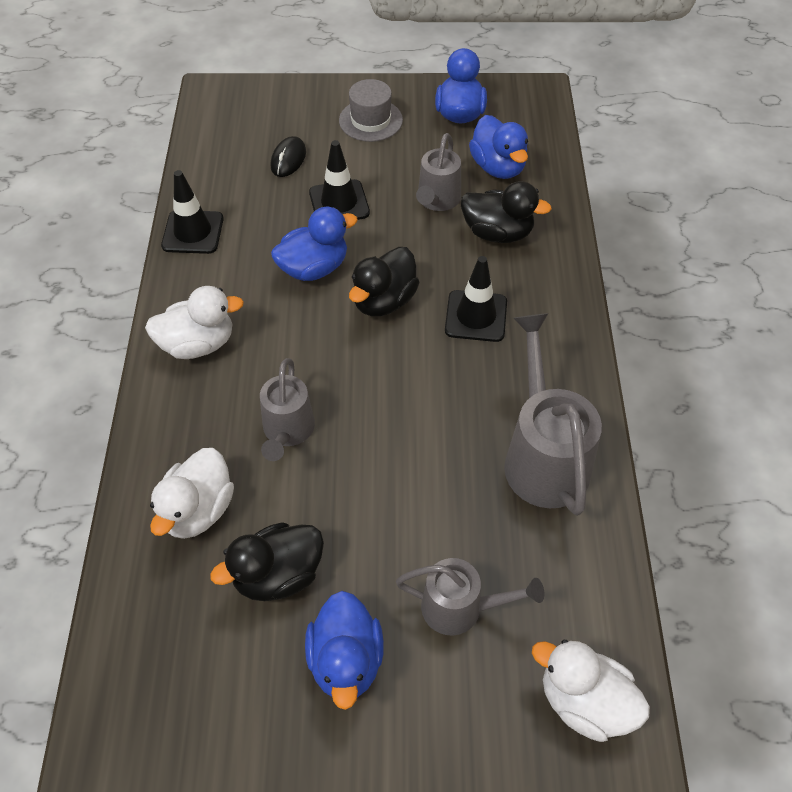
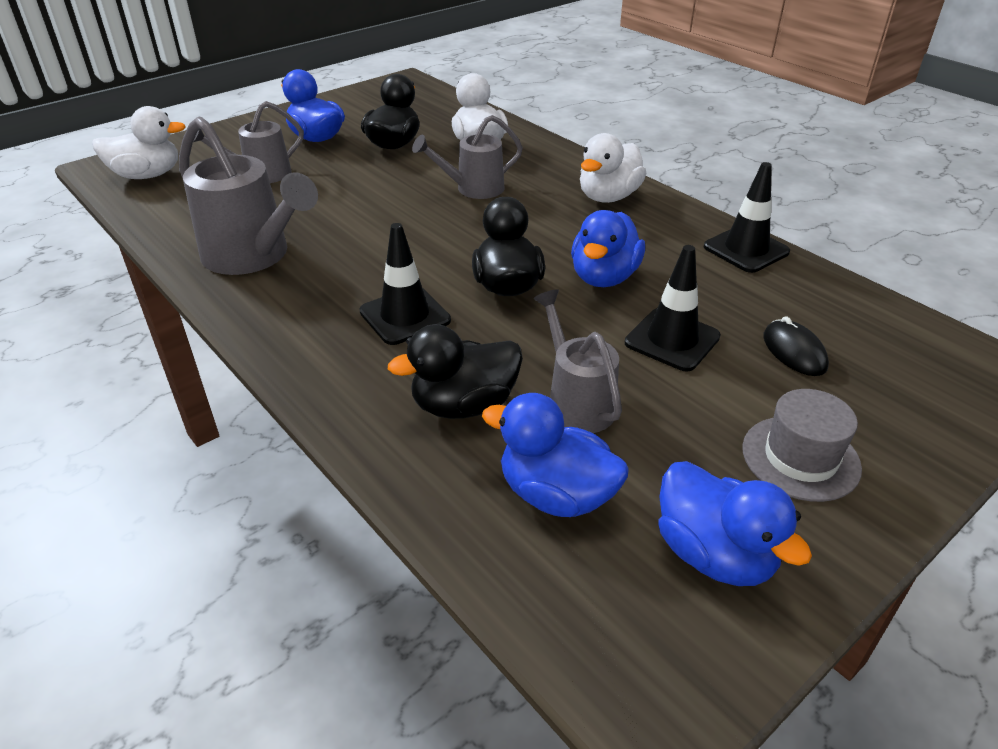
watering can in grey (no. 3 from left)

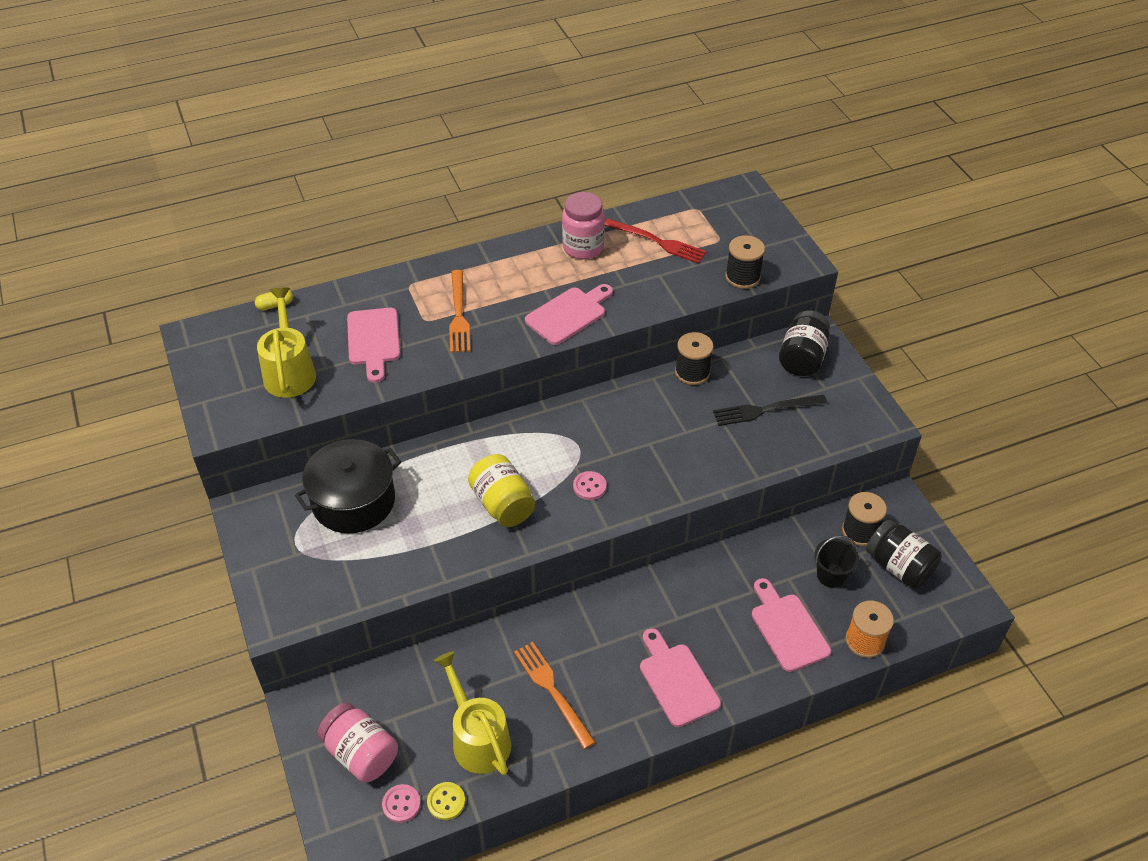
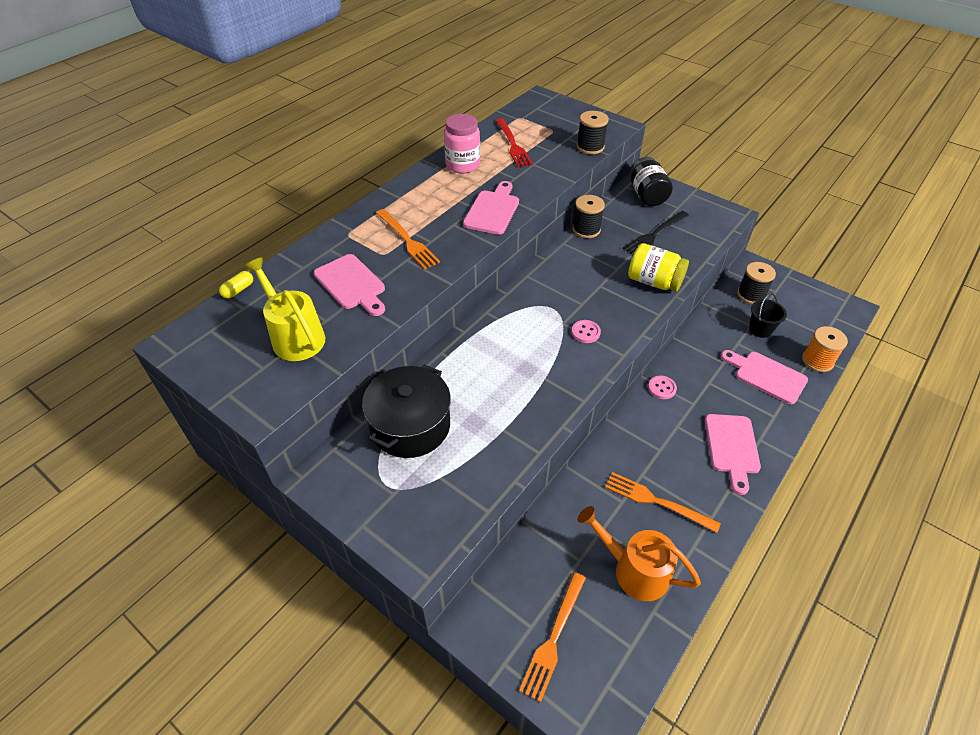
fork in red; fork in orange (no. 2 from left); watering can in orange; jar in yellow; button in pink (no. 2 from left); cutting board in pink (no. 3 from left); button in yellow; jar in black (no. 2 from left in the first image)

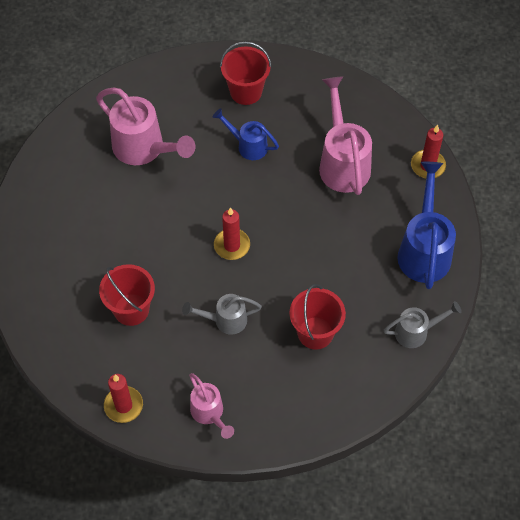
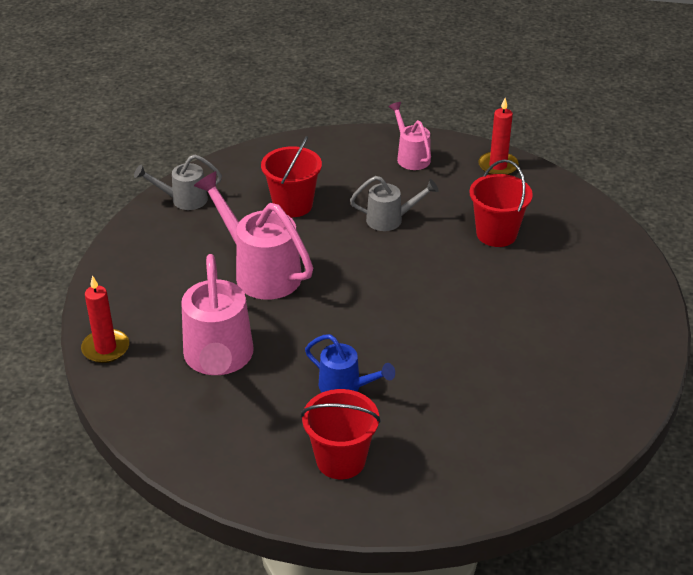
watering can in pink (no. 2 from left); candle in red (no. 2 from left in the first image); watering can in blue (no. 2 from left in the first image)

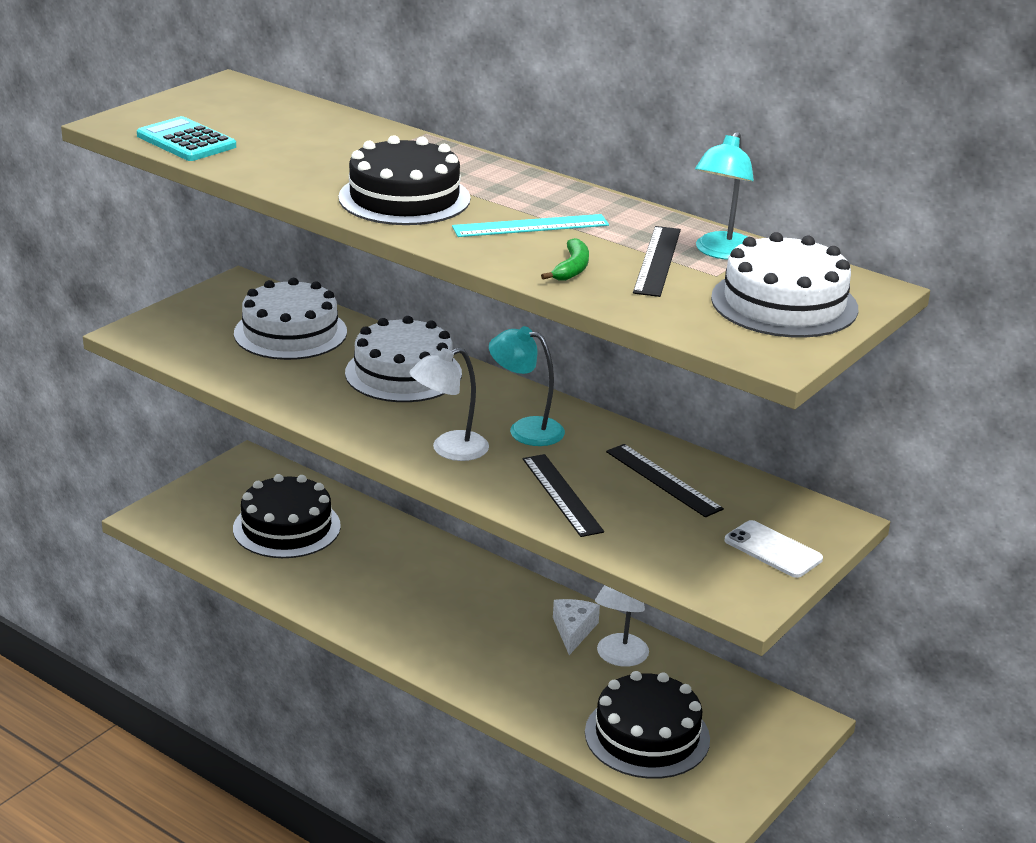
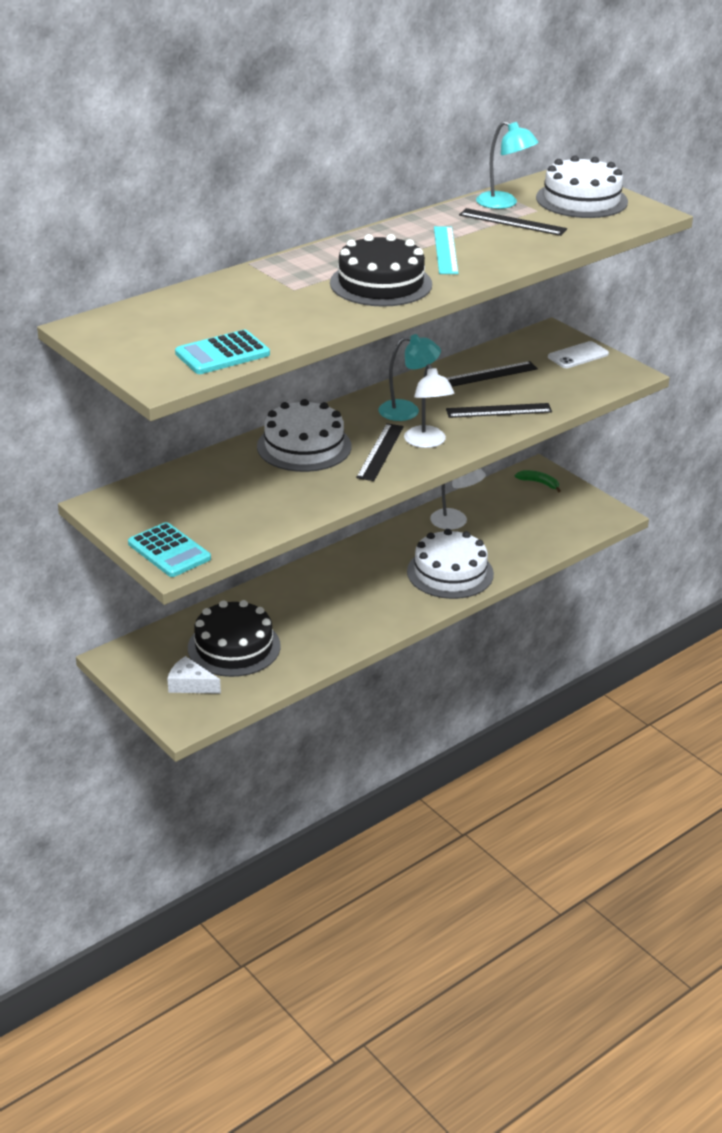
calculator in turquoise (no. 1 from left); cheese in white; ruler in black (no. 1 from left); lamp in turquoise (no. 1 from left); cake in white (no. 2 from left); banana in green; cake in black (no. 3 from left in the first image)

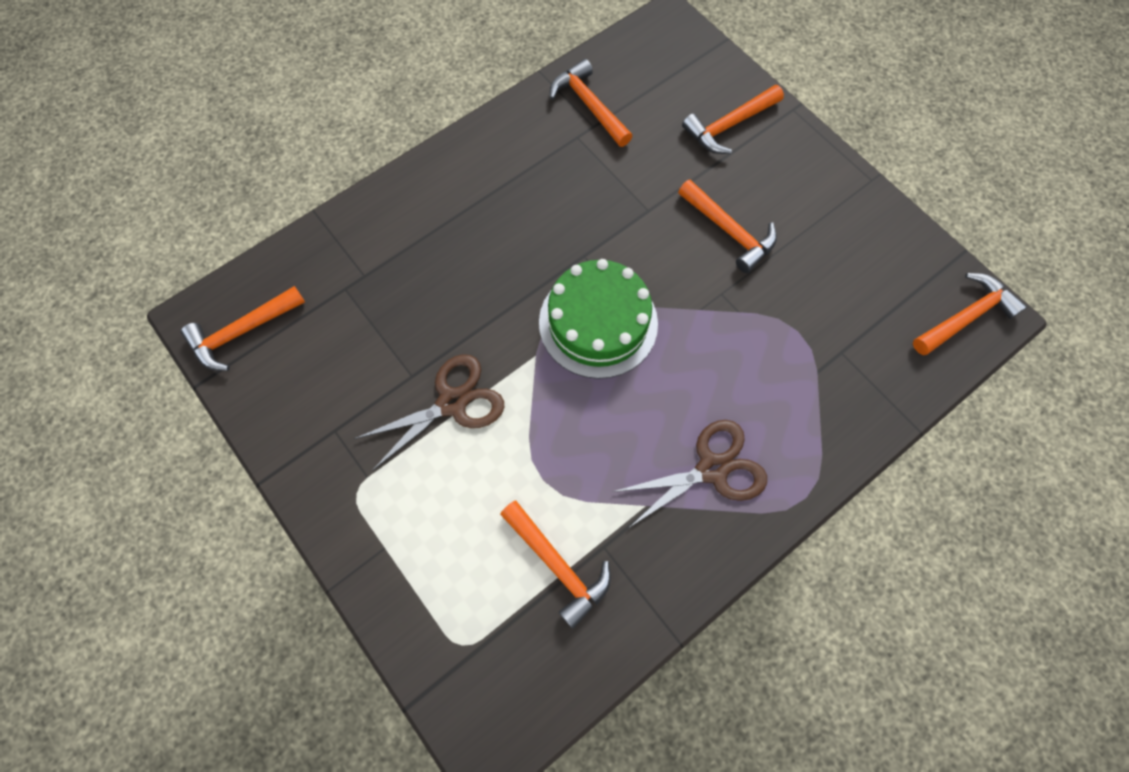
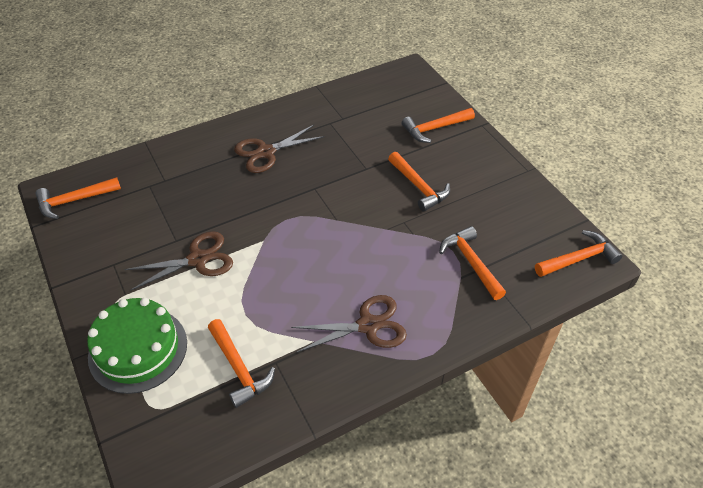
cake in green; scissors in brown (no. 2 from left); hammer in orange (no. 5 from left)

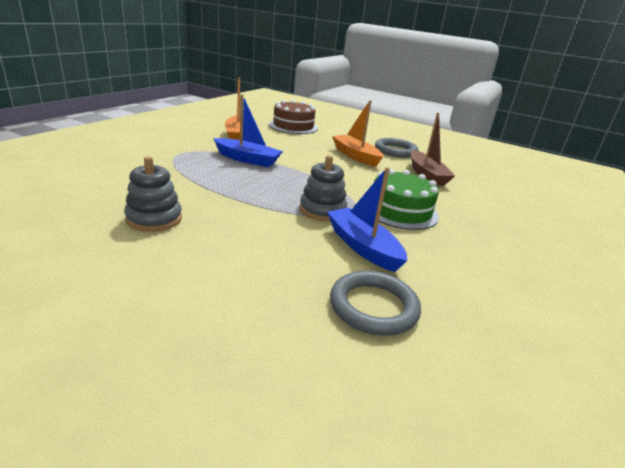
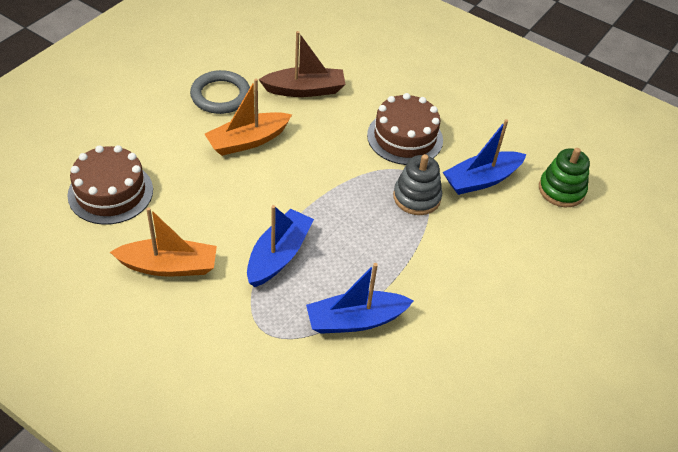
boat in blue (no. 2 from left); cake in brown (no. 2 from left); stacking toy in green; stacking toy in grey (no. 1 from left in the first image)

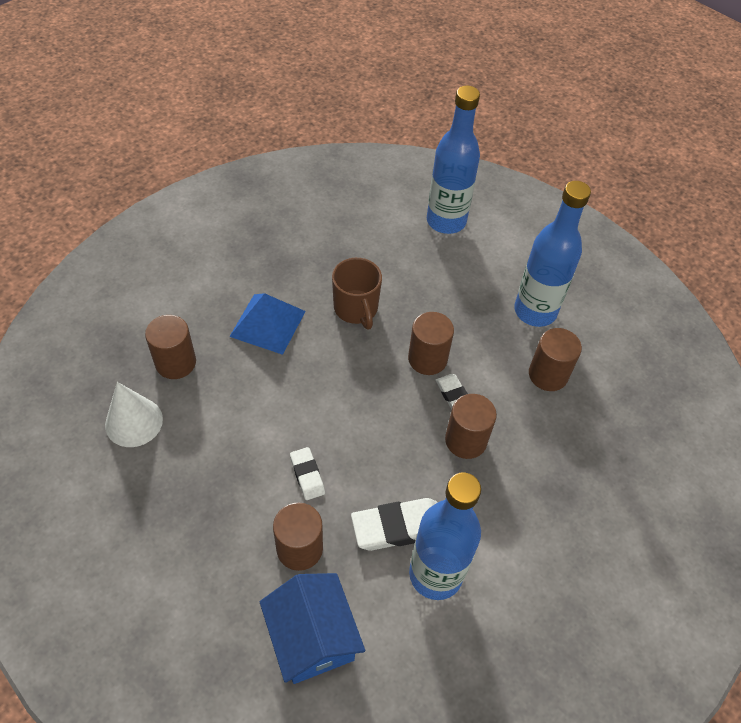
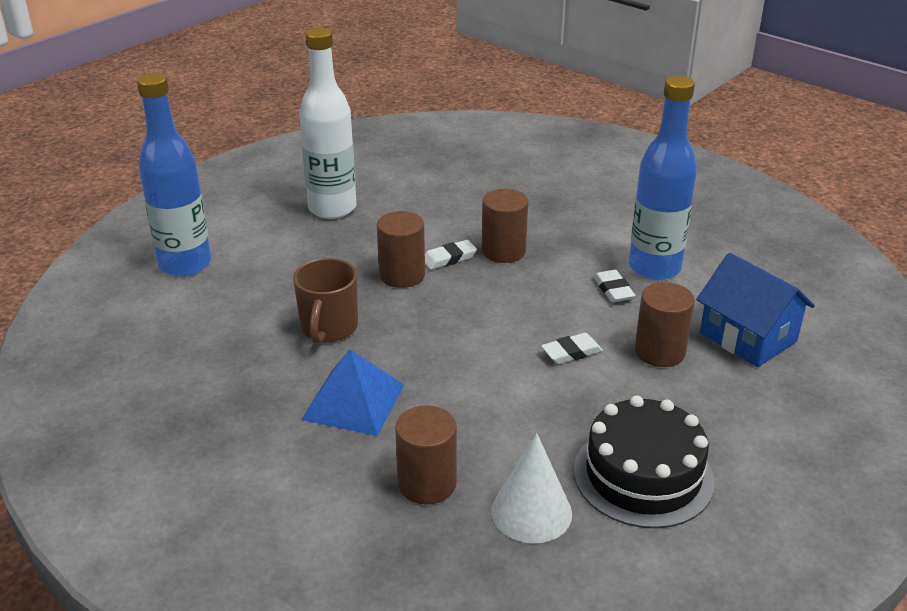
mug in brown; bottle in white; cake in black; eraser in white (no. 3 from left); house in blue; cylinder in brown (no. 5 from left in the first image)

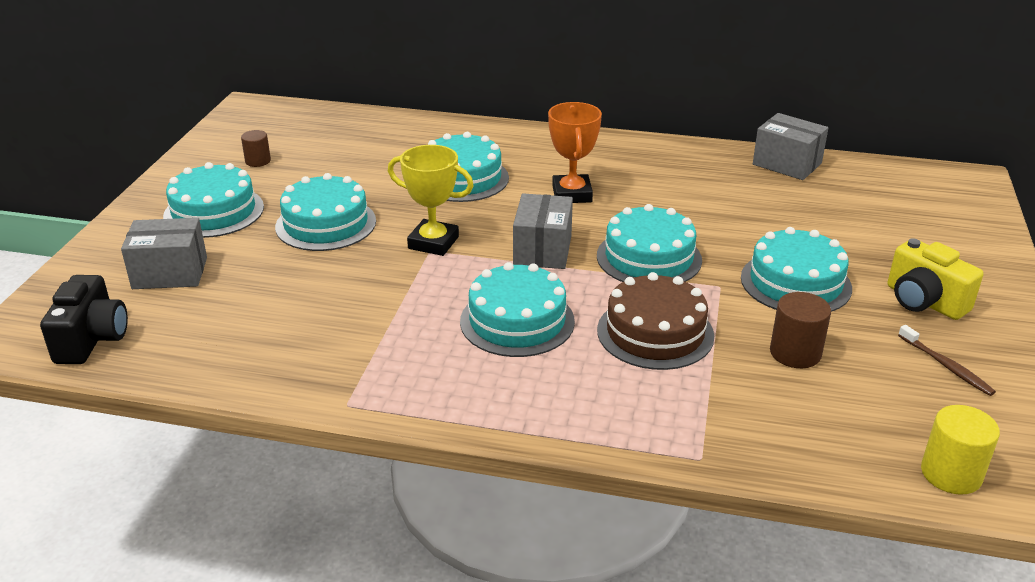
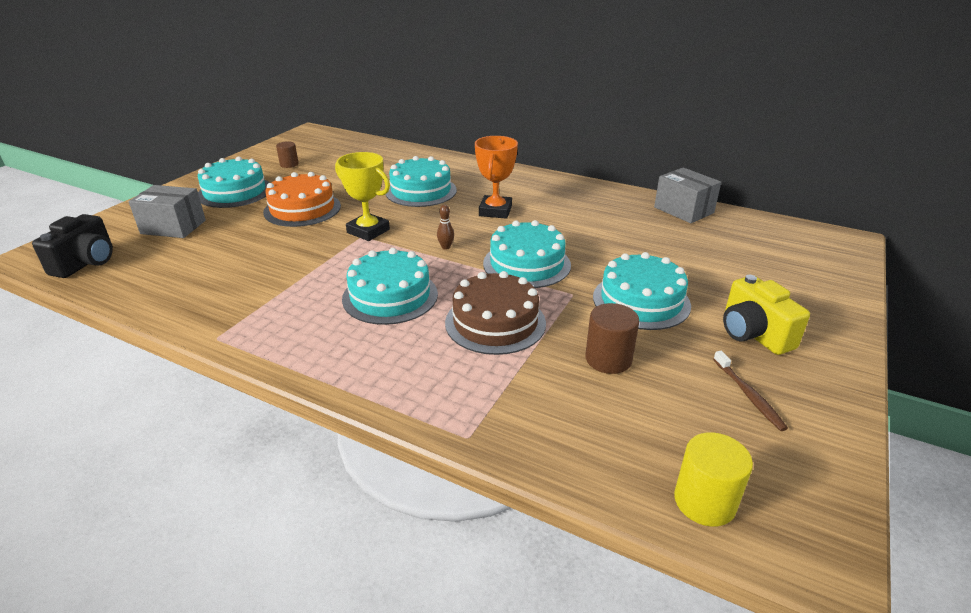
cake in orange; bowling pin in brown

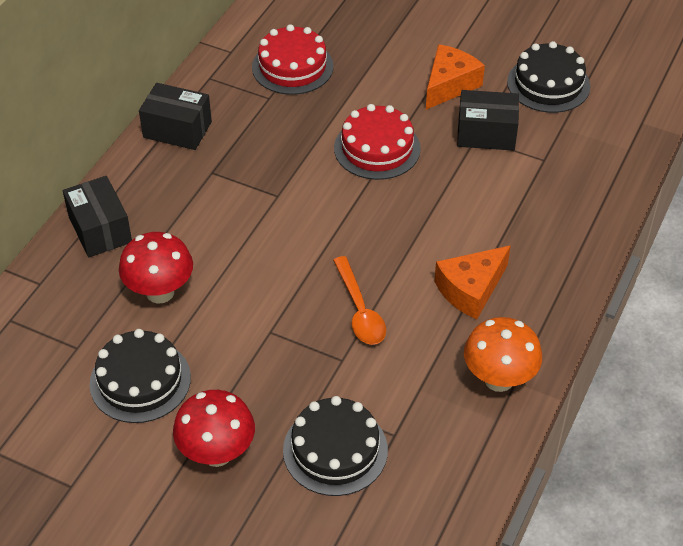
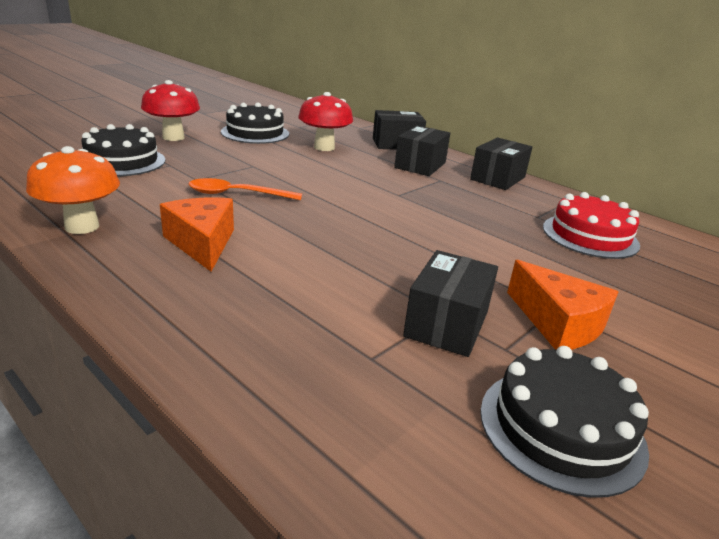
box in black (no. 2 from left); cake in red (no. 2 from left in the first image)

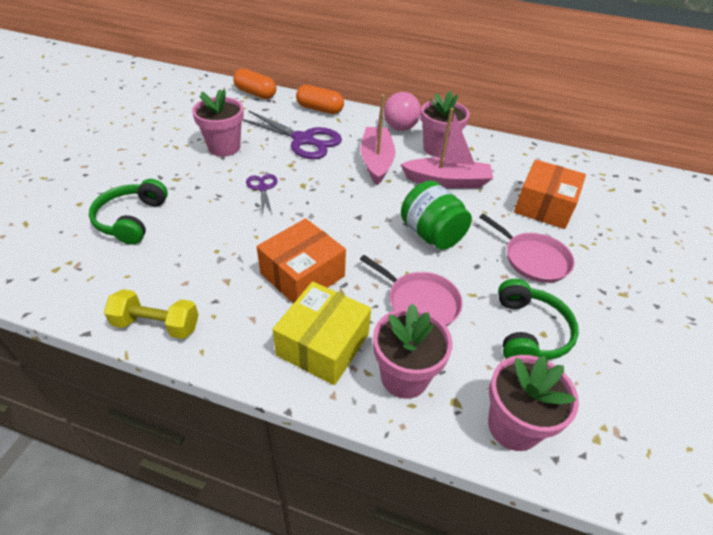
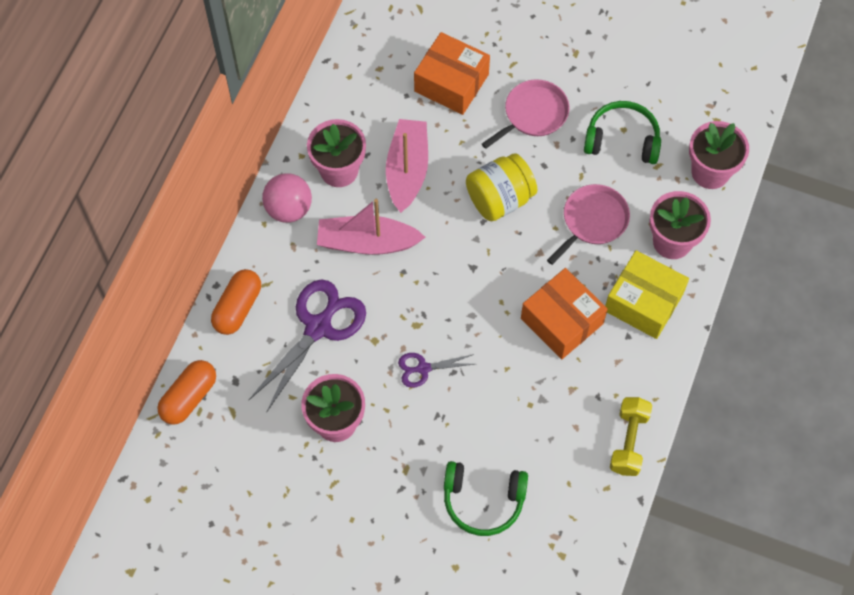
jar in yellow

